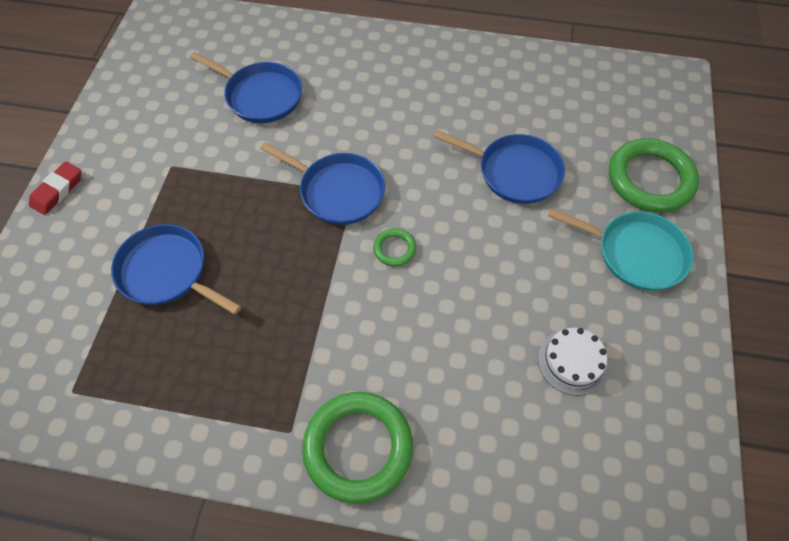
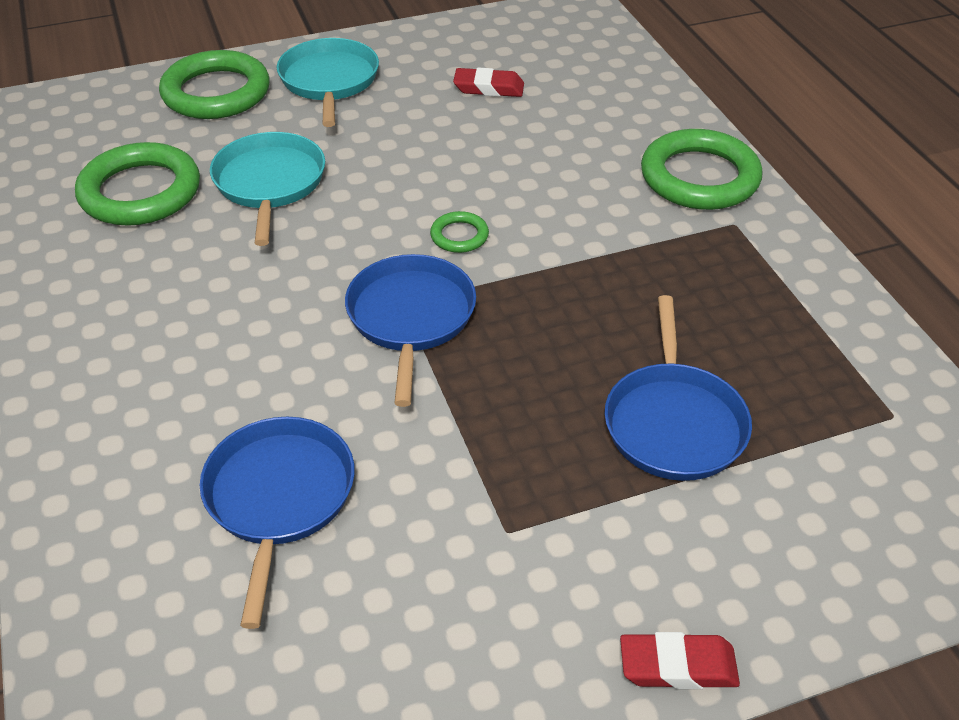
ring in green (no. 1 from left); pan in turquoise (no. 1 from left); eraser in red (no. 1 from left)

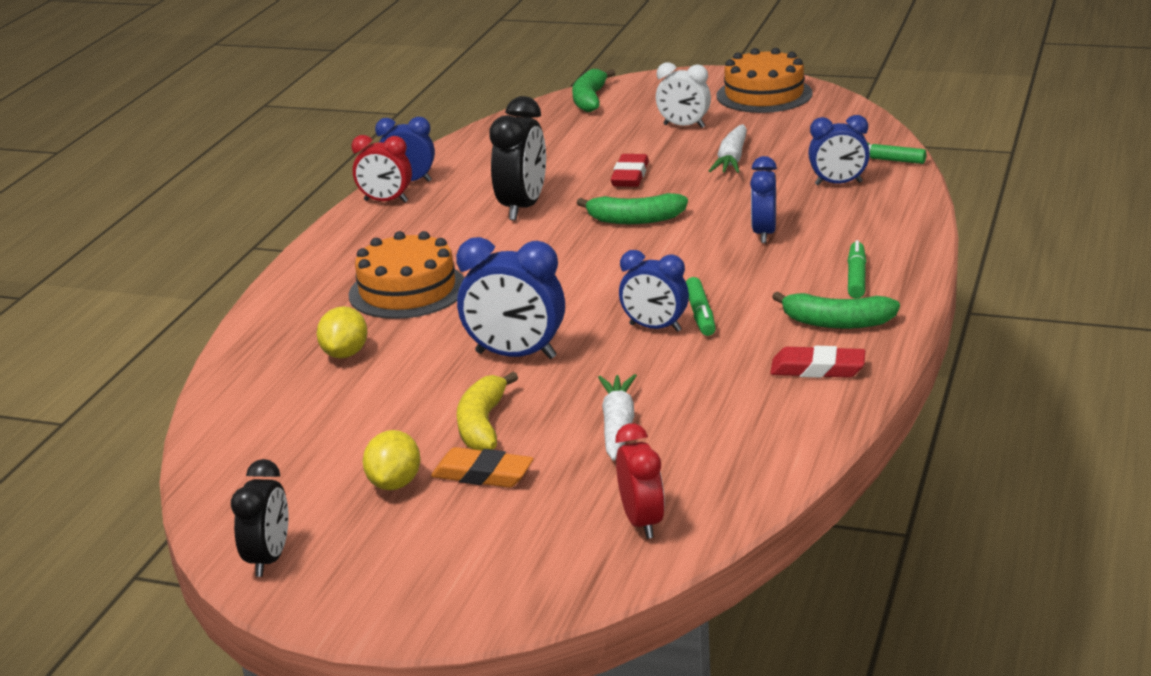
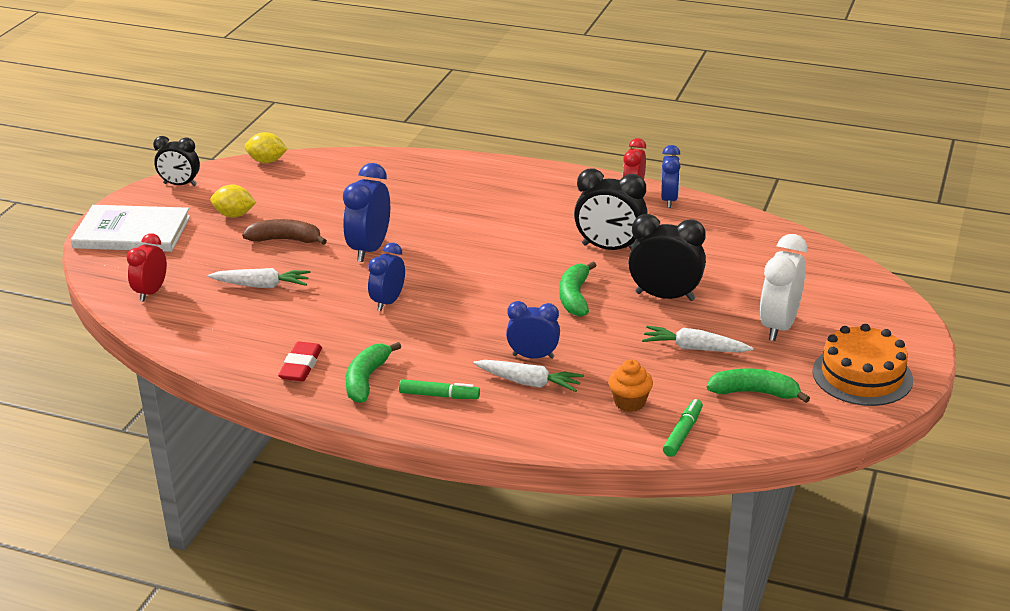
book in white; clock in red (no. 1 from left); banana in brown; lemon in yellow (no. 2 from left); carrot in white (no. 2 from left); cupcake in orange; clock in black (no. 3 from left); banana in green (no. 3 from left); clock in white; cake in orange (no. 1 from left in the first image); eraser in orange; marker in green (no. 1 from left in the first image)

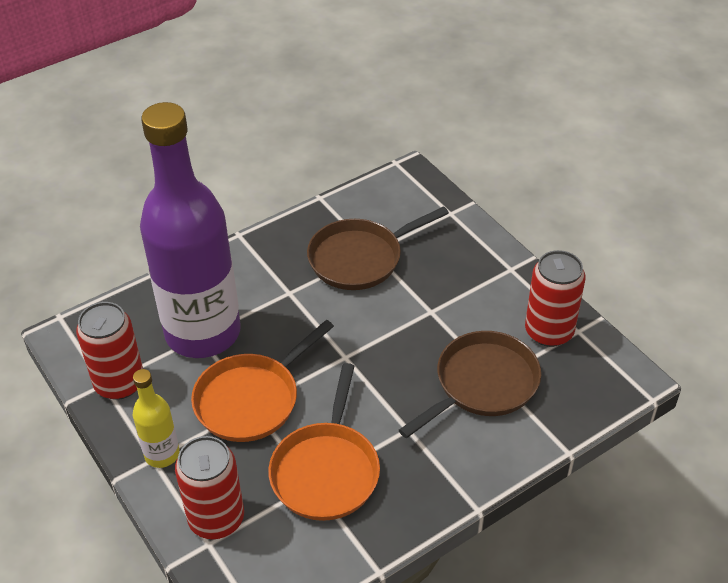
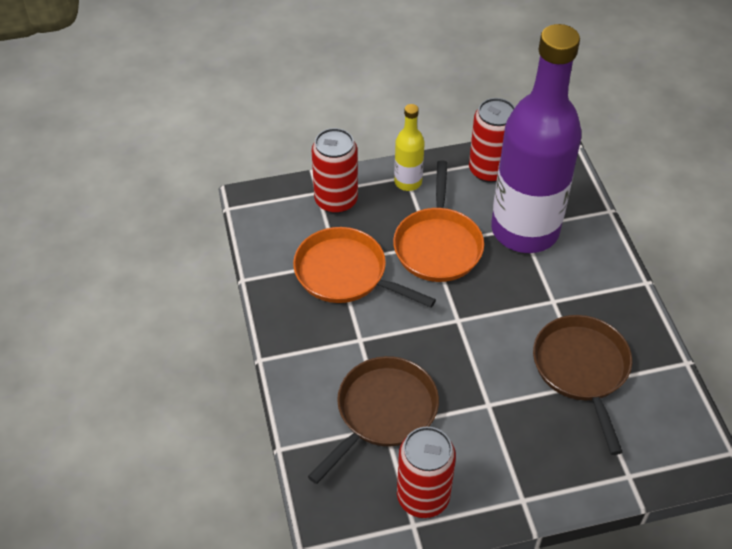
pan in brown (no. 1 from left); pan in orange (no. 2 from left)

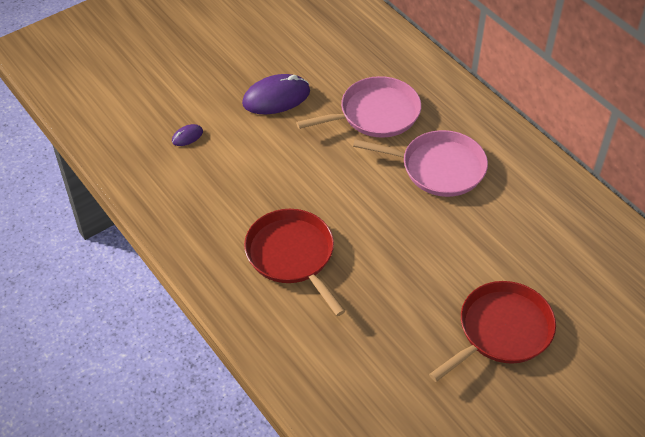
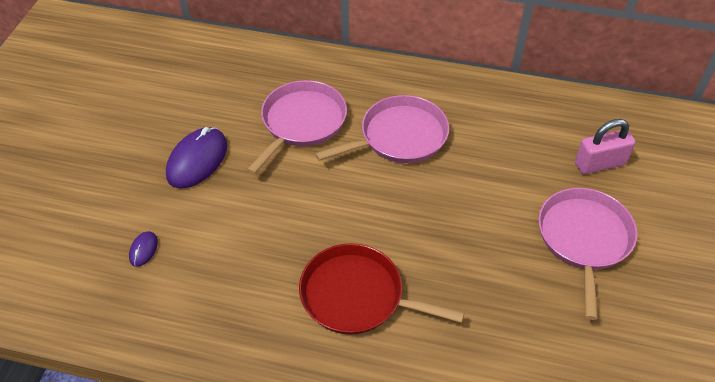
pan in pink (no. 3 from left); padlock in pink

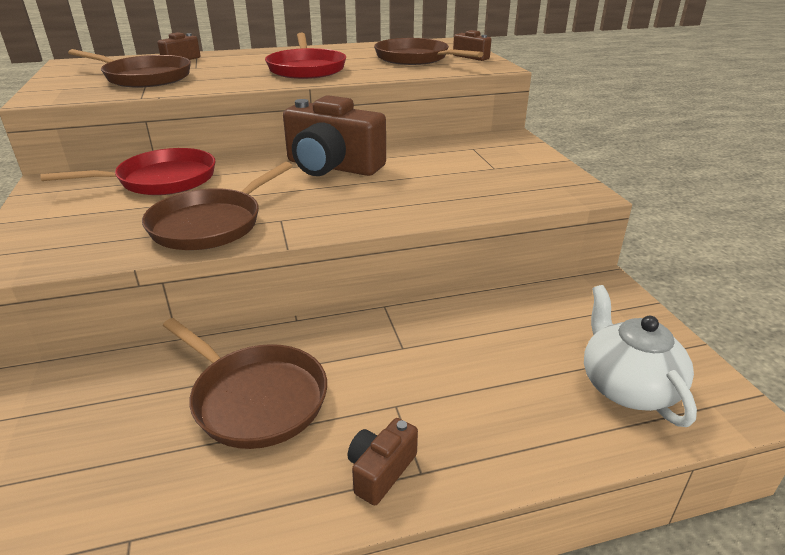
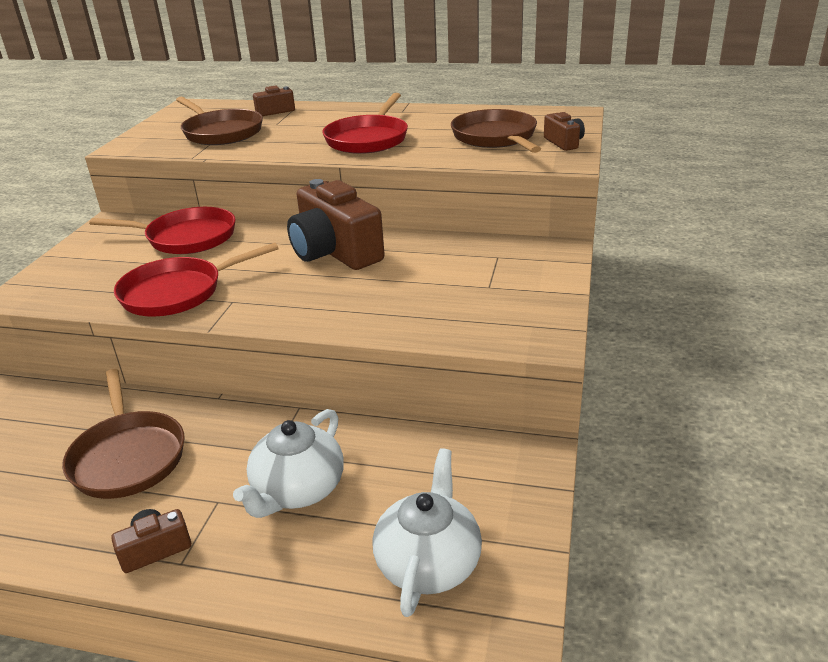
pan in red (no. 2 from left); teapot in white (no. 1 from left)

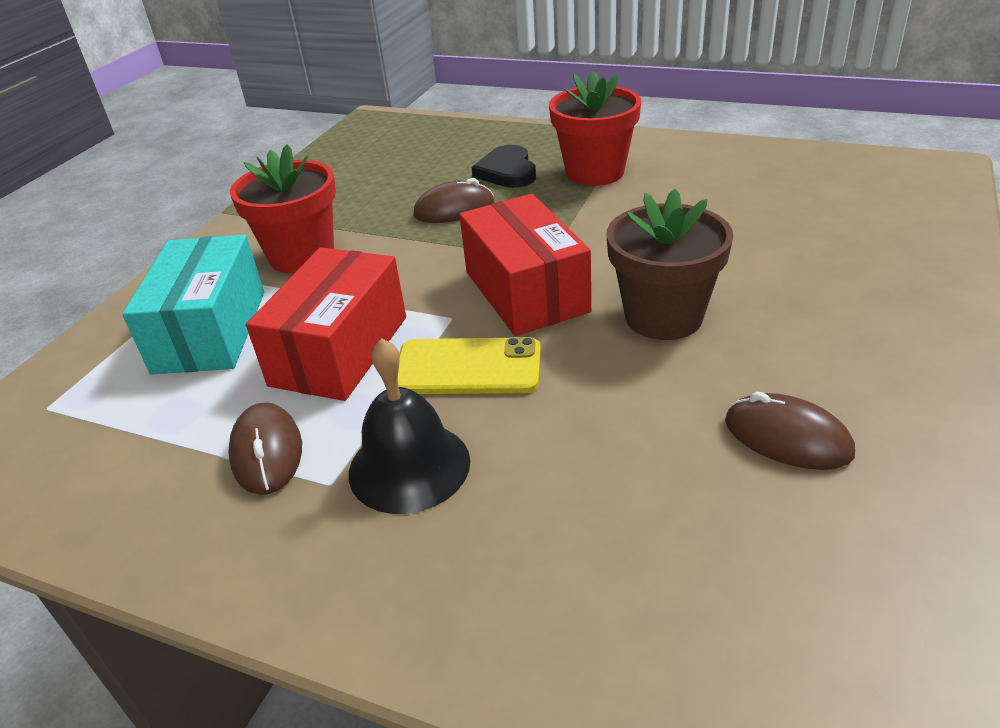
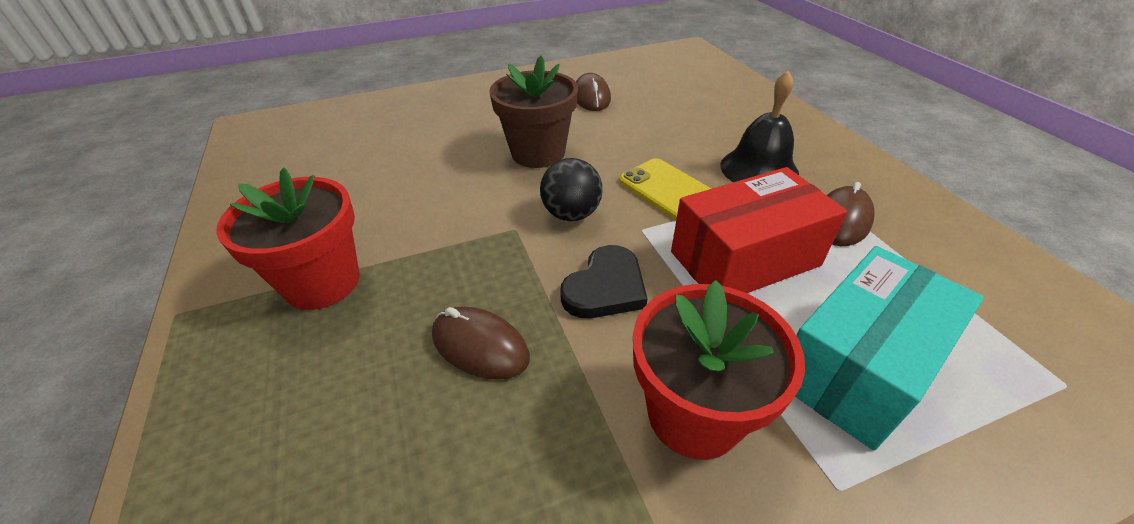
ball in black; heart in black

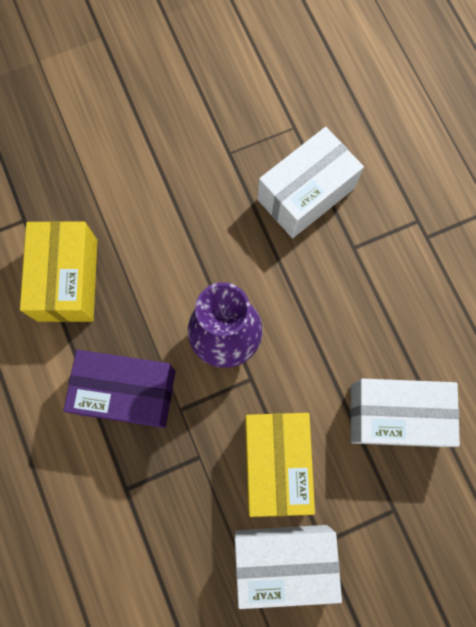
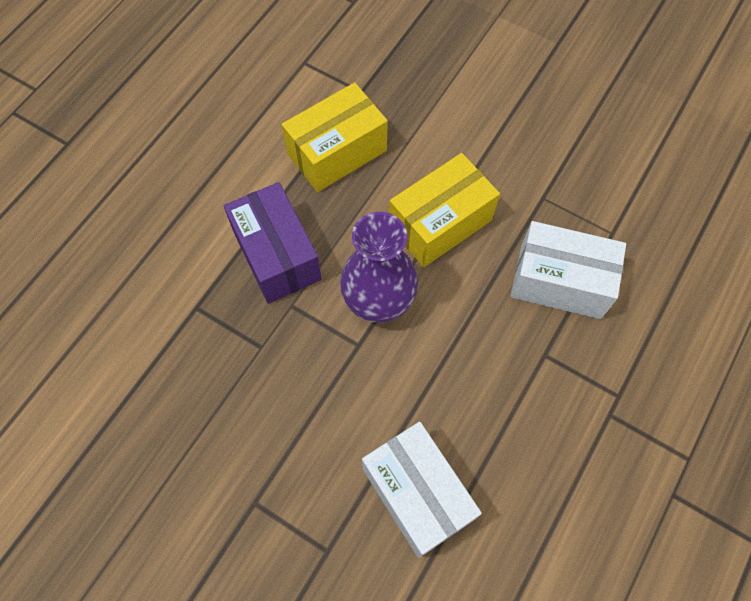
box in yellow (no. 2 from left); box in white (no. 1 from left in the first image)

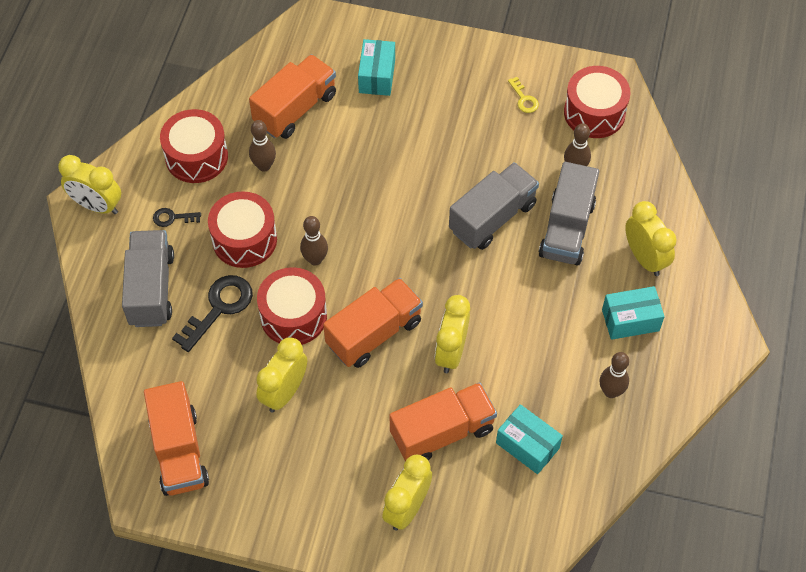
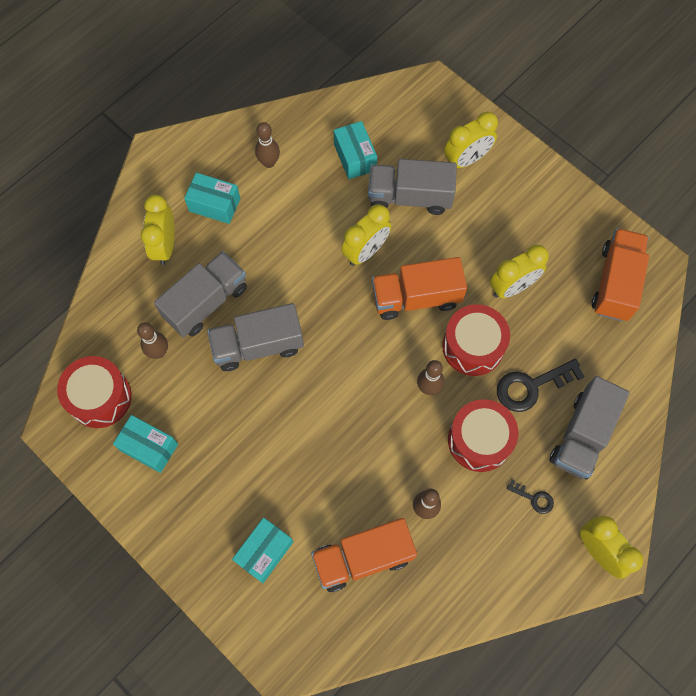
box in turquoise (no. 1 from left); truck in grey (no. 3 from left); drum in red (no. 1 from left in the first image)

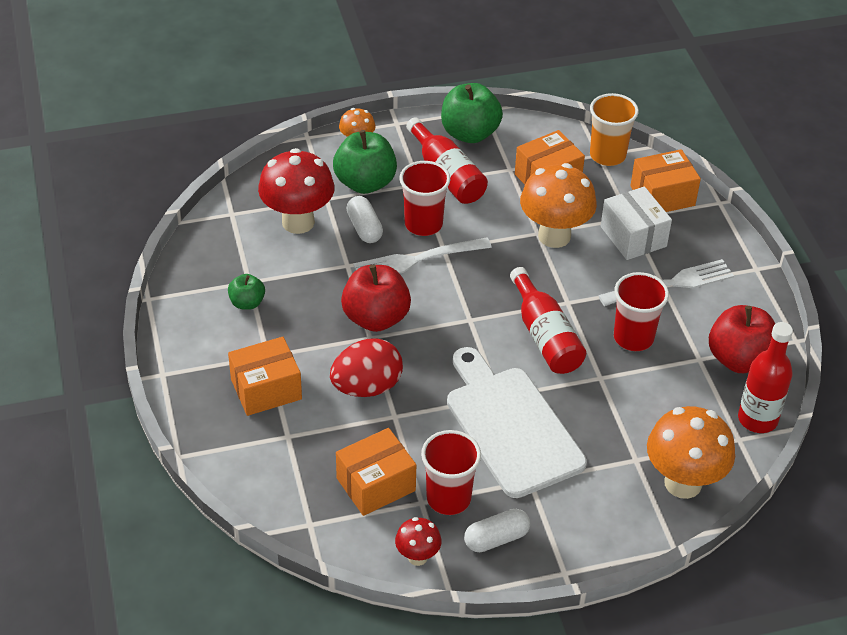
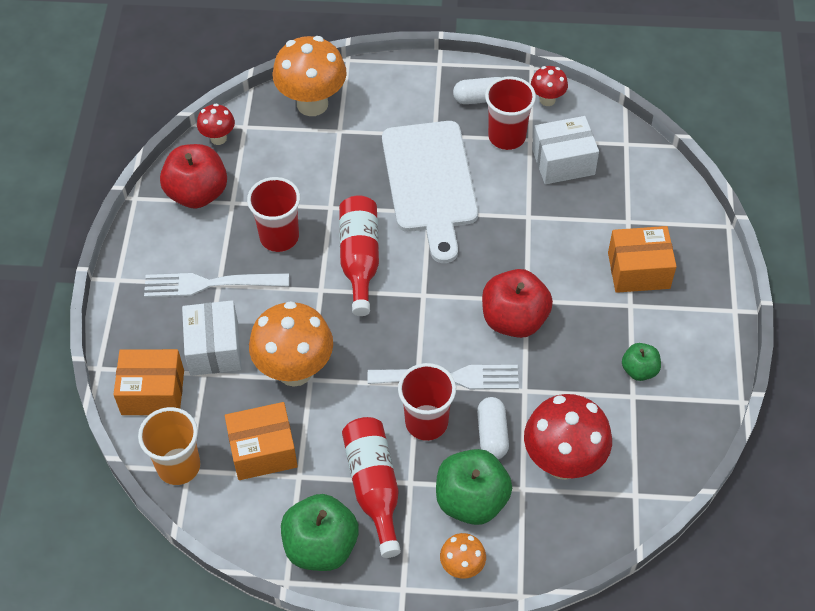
mushroom in red (no. 1 from left); box in white (no. 2 from left); egg in red

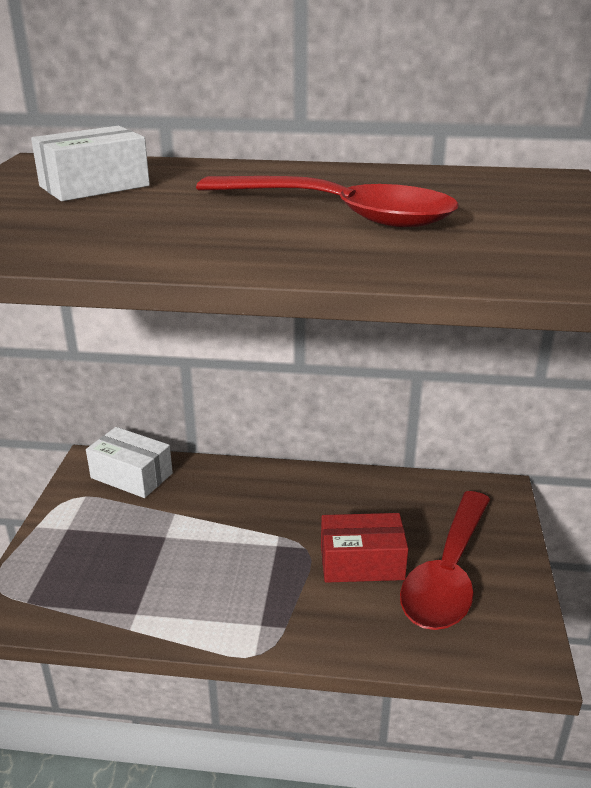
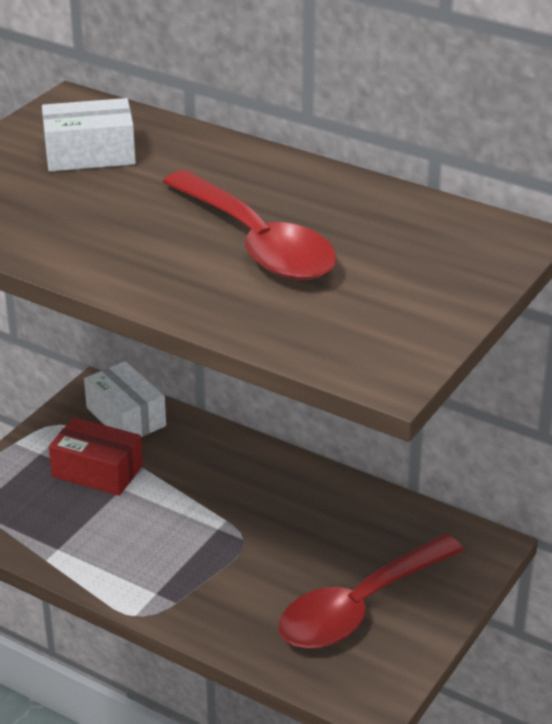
box in red

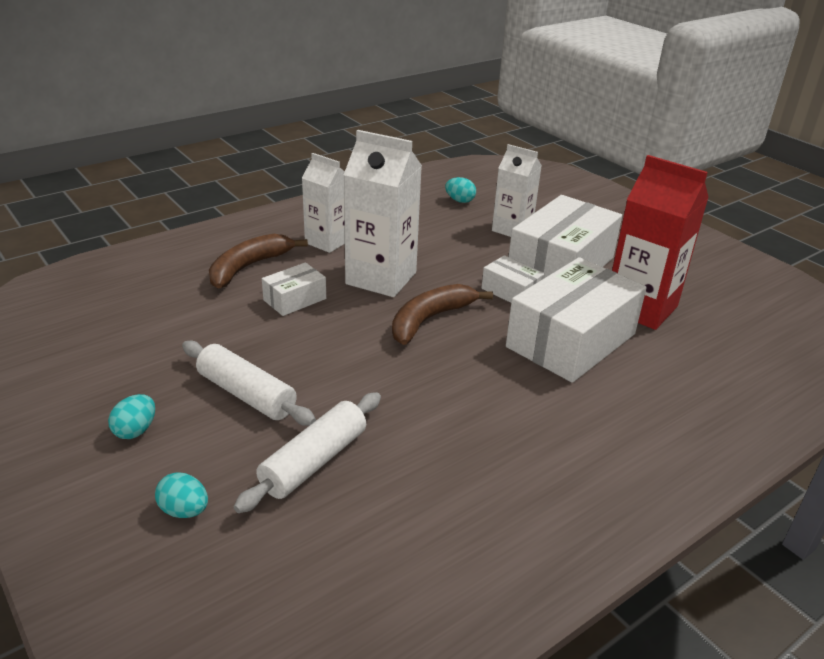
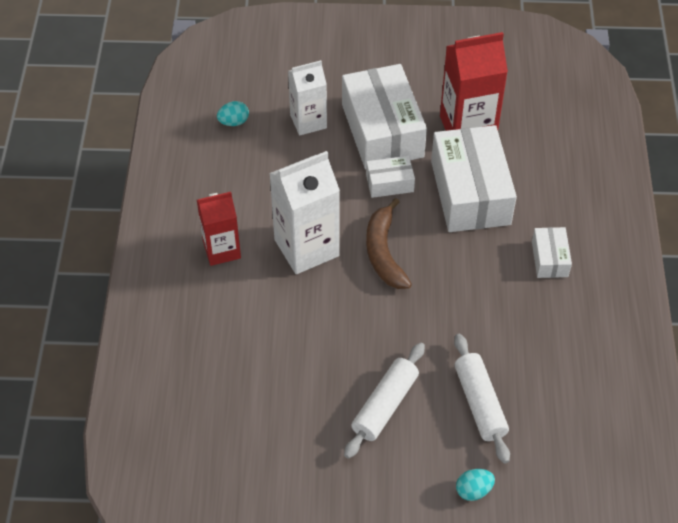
carton in red (no. 1 from left); rolling pin in white (no. 1 from left); box in white (no. 4 from left); egg in turquoise (no. 1 from left in the first image); banana in brown (no. 1 from left in the first image)

